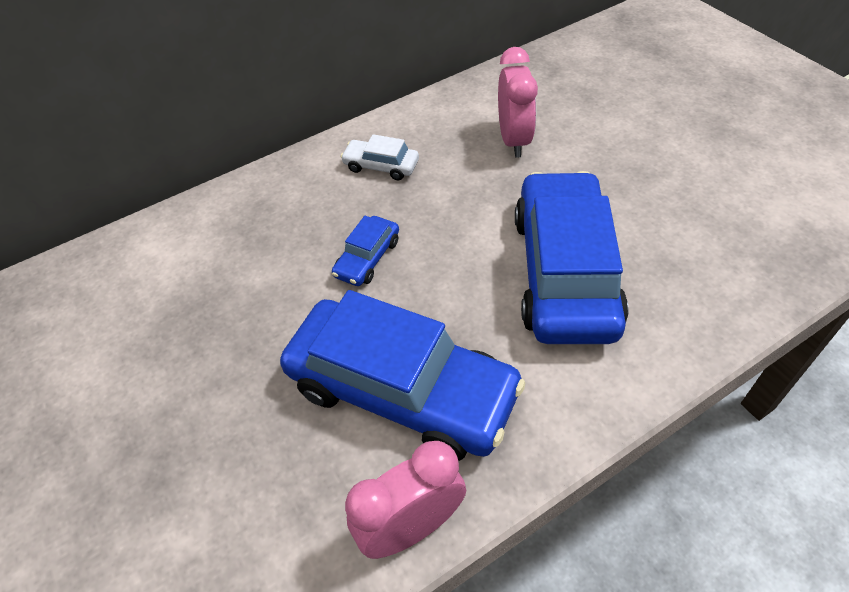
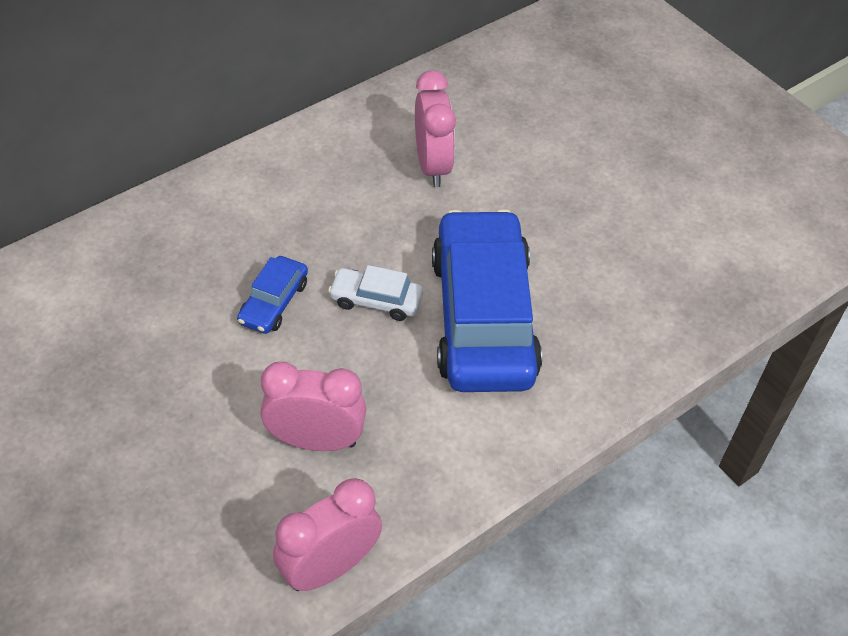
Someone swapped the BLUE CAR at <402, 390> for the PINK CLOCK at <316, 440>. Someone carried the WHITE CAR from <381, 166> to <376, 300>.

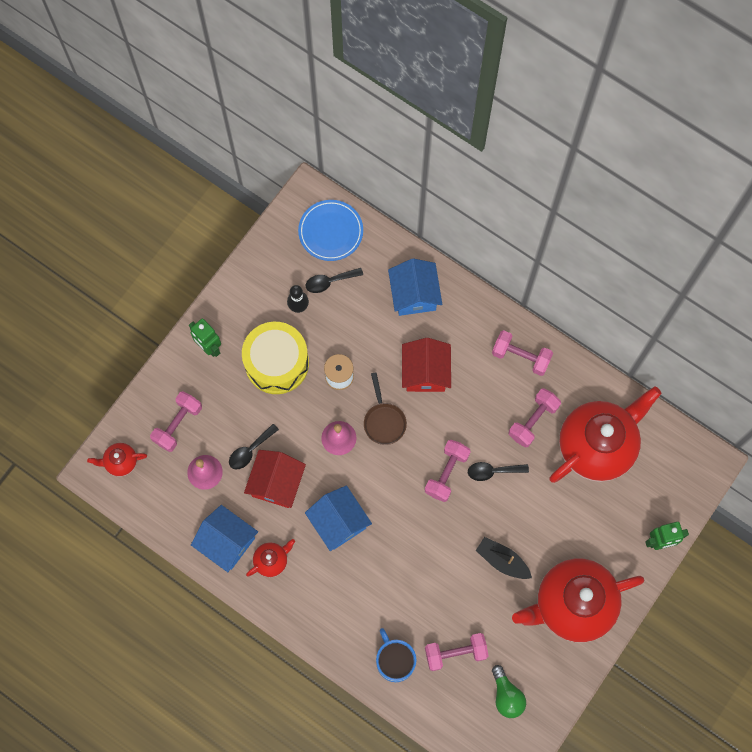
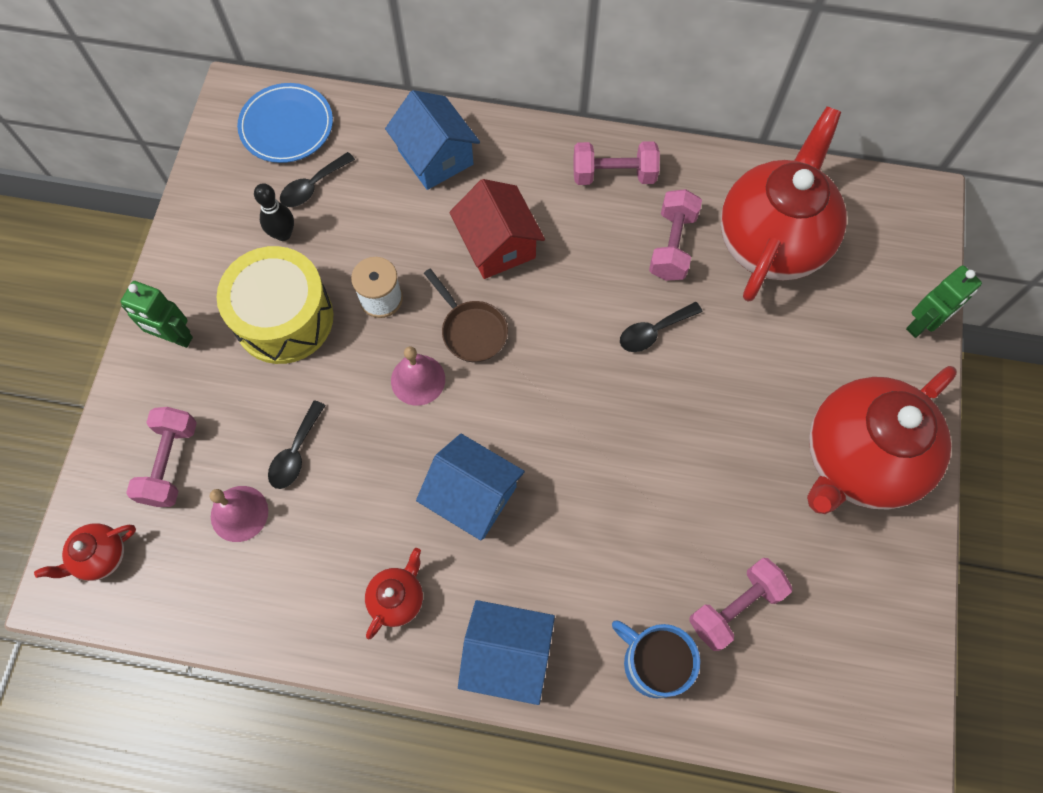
Someone carried the BLUE HOUSE from <227, 542> to <507, 655>. Someone took away the RED HOUSE at <276, 483>. Someone took away the PINK DUMBBELL at <446, 473>. Someone took away the BLACK BOAT at <502, 560>. Someone took away the GREEN LIGHT BULB at <506, 695>.

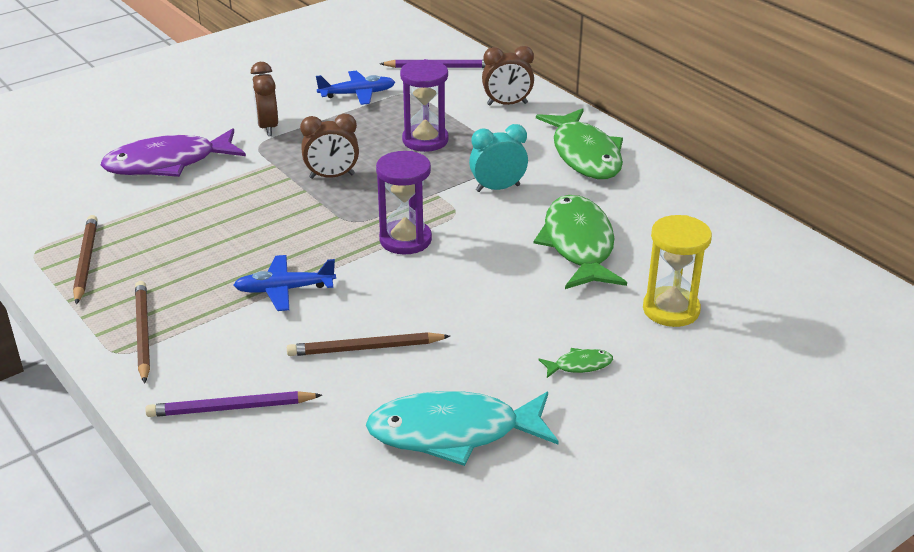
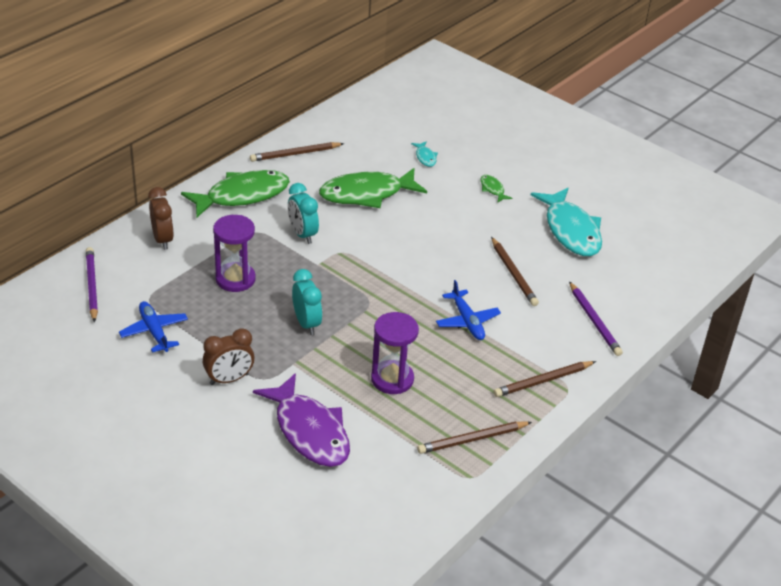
Someone put down the BROWN PENCIL at <295, 154>. Someone repainted the BROWN CLOCK at <332, 176>, which became the TURQUOISE CLOCK at <306, 323>. Someone carried the PURPLE HOURGLASS from <405, 240> to <392, 379>. Someone swapped the YELLOW HOURGLASS at <671, 309> for the TURQUOISE FISH at <425, 157>.

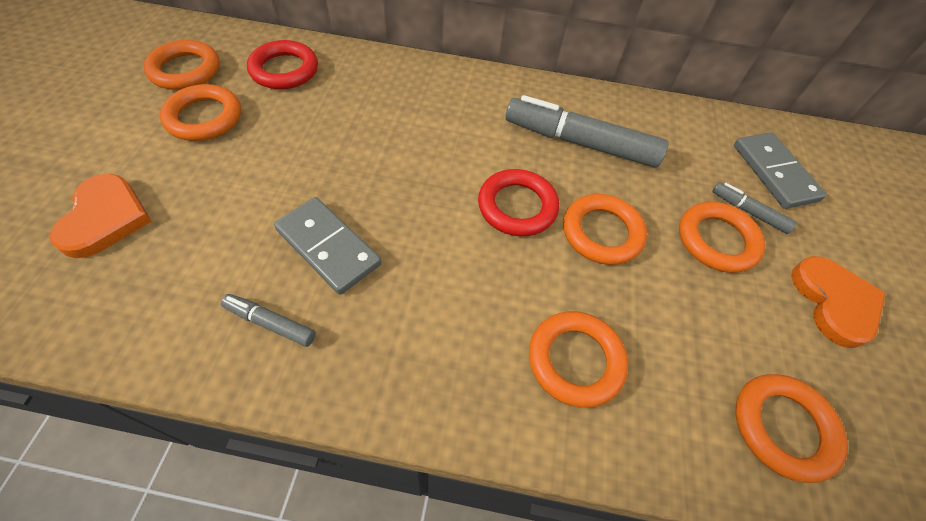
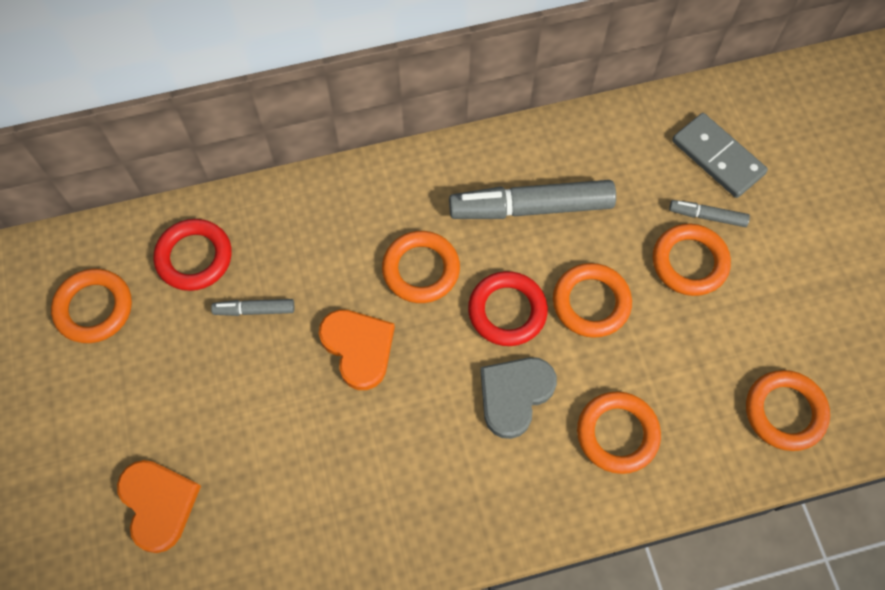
Someone carried the GREY MARKER from <270, 323> to <254, 310>. Someone carried the ORANGE HEART from <834, 302> to <358, 348>. Someone carried the ORANGE RING from <204, 118> to <421, 269>. Someone put down the GREY HEART at <514, 395>. Someone took away the GREY DOMINO at <328, 247>.

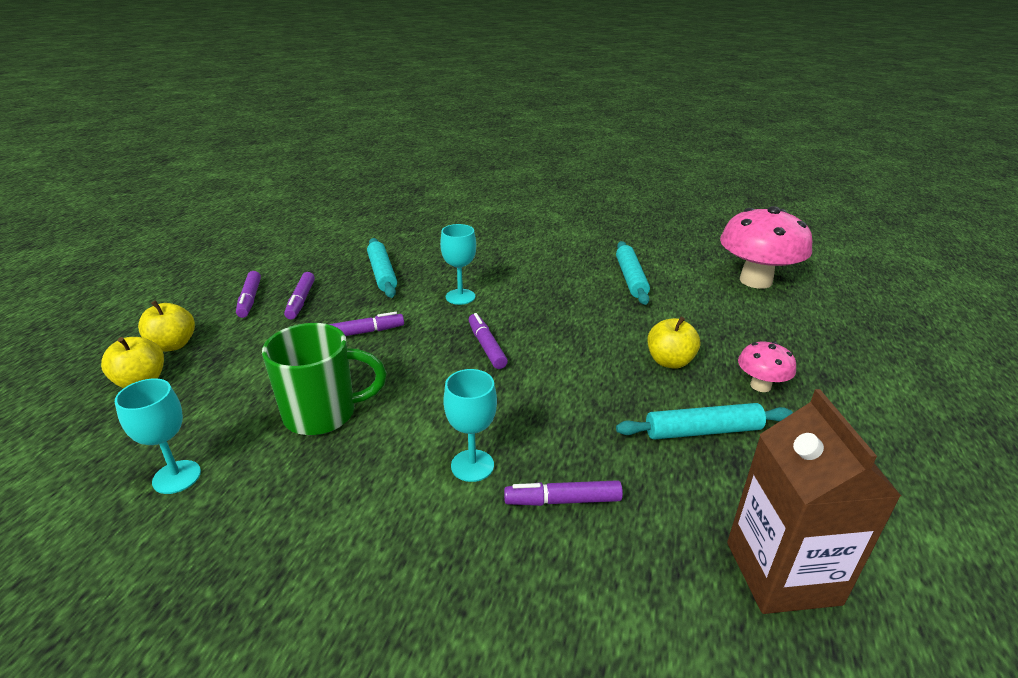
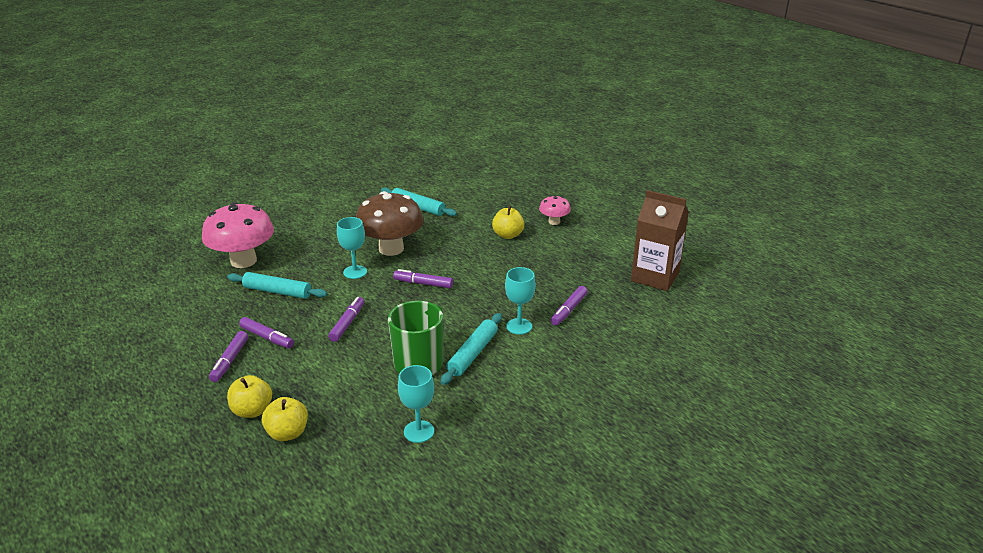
Someone carried the PINK MUSHROOM from <755, 281> to <243, 261>. Someone rotated the PURPLE MARKER at <250, 299> by 75 degrees clockwise. Someone put down the BROWN MUSHROOM at <391, 249>. Someone carried the TURQUOISE ROLLING PIN from <703, 431> to <472, 354>.

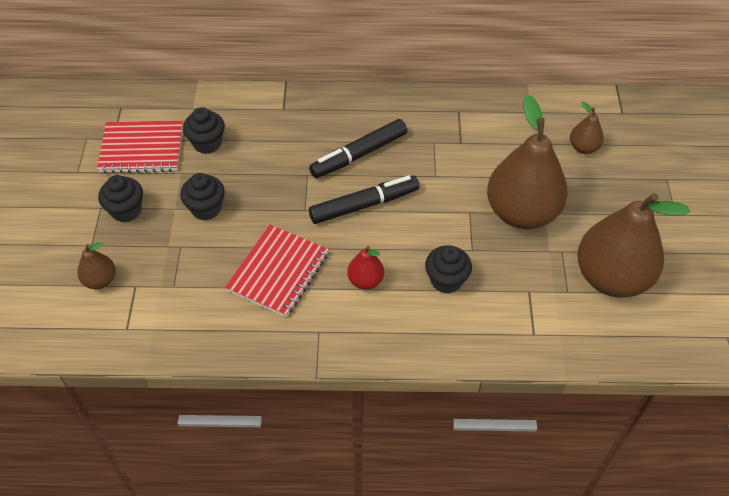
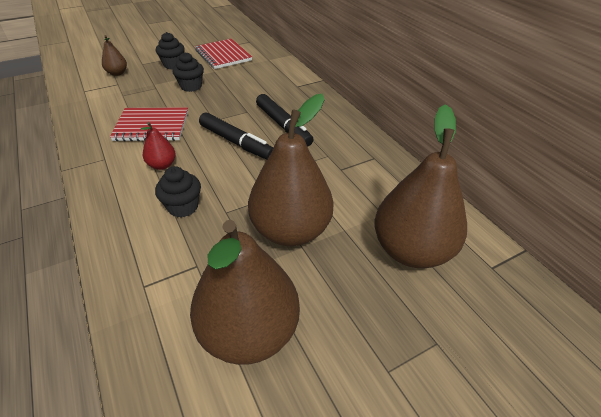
Someone rotated the BLACK MARKER at <359, 154> by 150 degrees counterclockwise. Someone scaled the BROWN PEAR at <583, 147> by 2.23. Someone took away the BLACK CUPCAKE at <207, 143>.

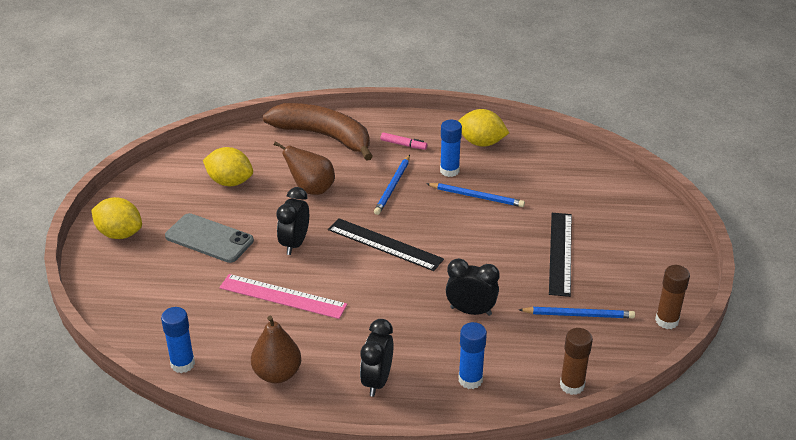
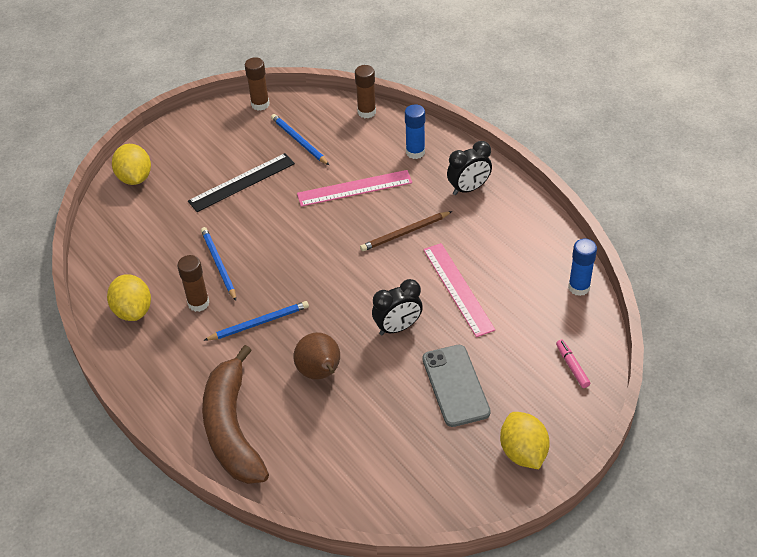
Someone carried the YELLOW LEMON from <230, 182> to <135, 178>. Someone repainted the BLUE GLUE STICK at <449, 171>, which became the BROWN GLUE STICK at <198, 303>. Someone swapped the BLACK CLOCK at <471, 311> for the PINK RULER at <354, 188>. Someone put down the BROWN PENCIL at <405, 233>. Someone carried the PINK MARKER from <403, 145> to <572, 366>. Someone took away the BROWN PEAR at <277, 374>. Someone took away the BLACK RULER at <384, 244>.

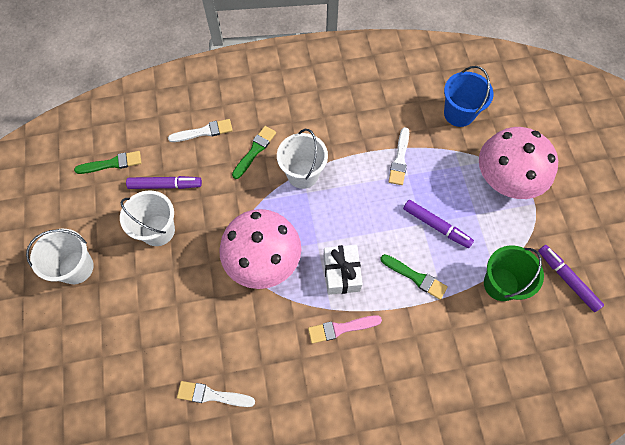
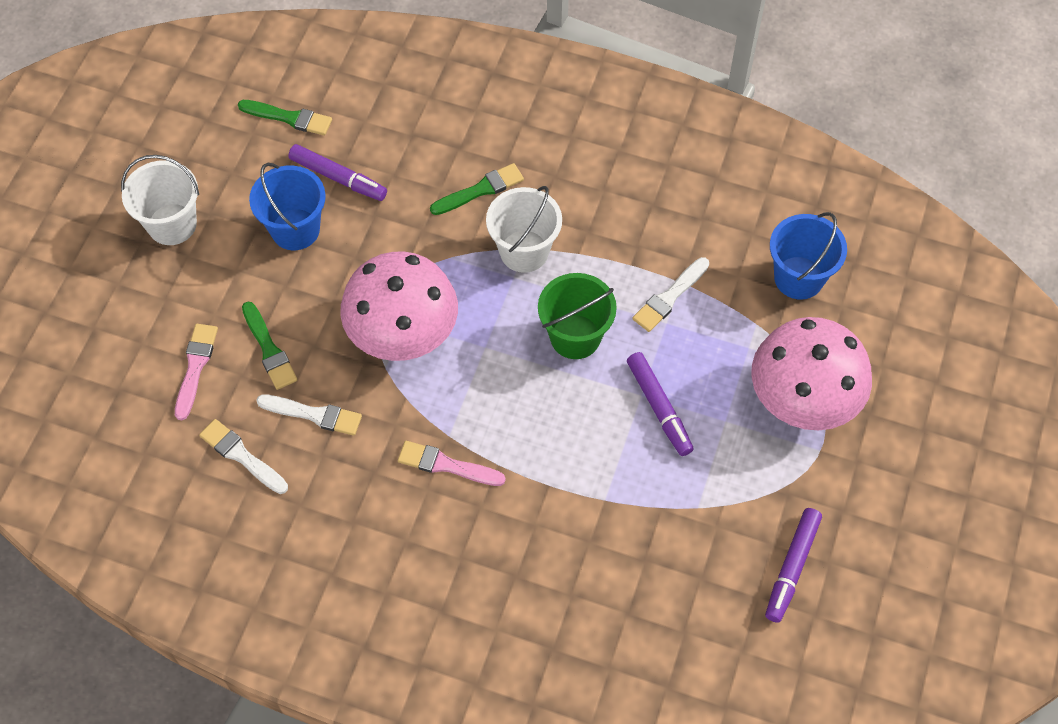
Someone put down the PINK BRUSH at <195, 367>. Someone carried the GREEN BRUSH from <415, 277> to <269, 349>. Someone repainted the WHITE BUCKET at <158, 230>, which became the BLUE BUCKET at <295, 229>. Someone carried the WHITE BRUSH from <204, 132> to <314, 414>. Someone carried the GREEN BUCKET from <501, 284> to <575, 337>. Someone rotated the PURPLE MARKER at <567, 279> by 150 degrees counterclockwise. Someone took away the WHITE GIFT at <341, 273>.

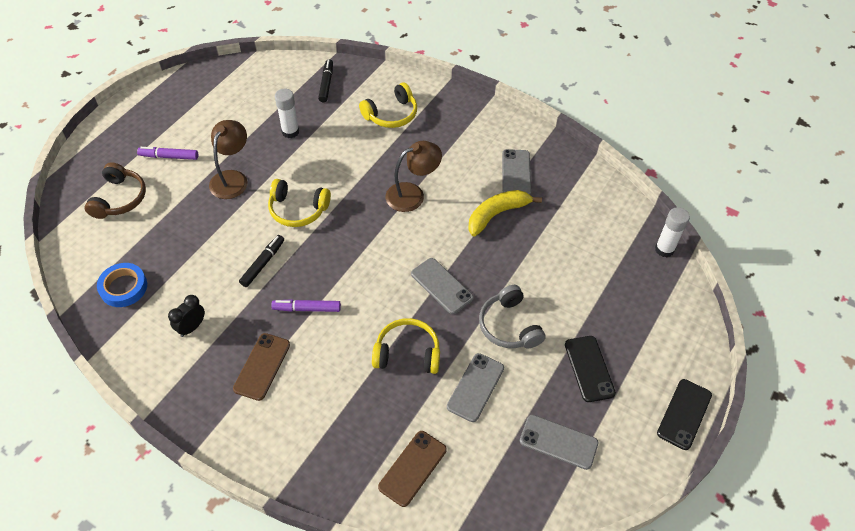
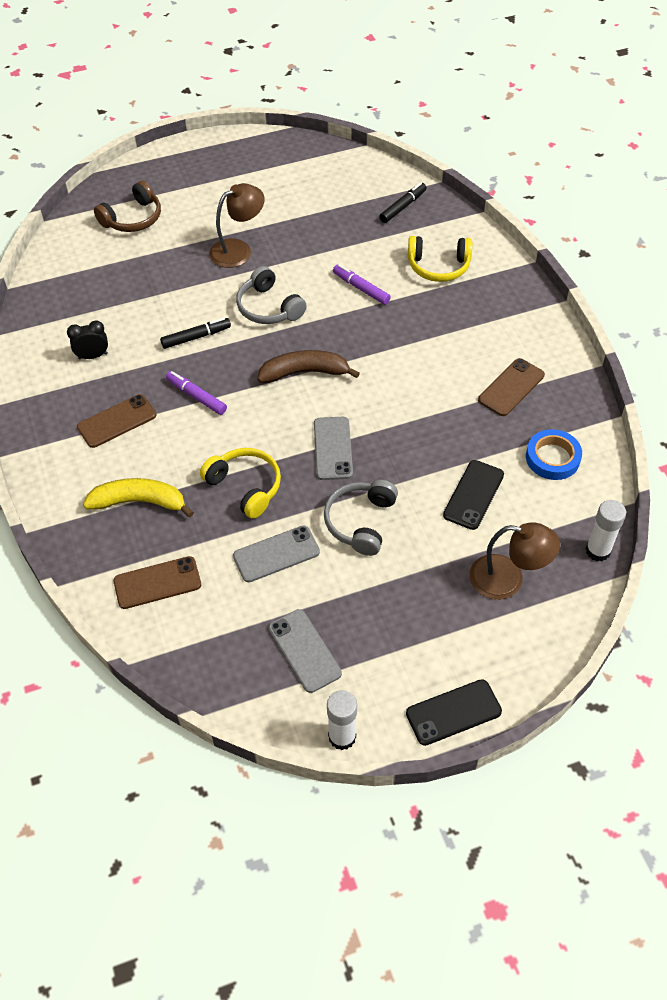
Someone carried the YELLOW BANANA from <497, 214> to <139, 502>. Someone repainted the YELLOW HEADPHONES at <298, 209>, which became the GREY HEADPHONES at <269, 307>. Someone put down the BROWN BANANA at <304, 372>. Someone carried the WHITE GLUE STICK from <290, 132> to <342, 737>. Someone carried the PURPLE MARKER from <169, 156> to <361, 288>. Someone carried the BLACK PHONE from <589, 368> to <473, 495>. Someone carried the BROWN LAMP from <412, 194> to <508, 579>. Someone repainted the GREY PHONE at <516, 173>, which became the BROWN PHONE at <511, 387>. Someone carried the BLUE TAPE from <123, 287> to <552, 458>.

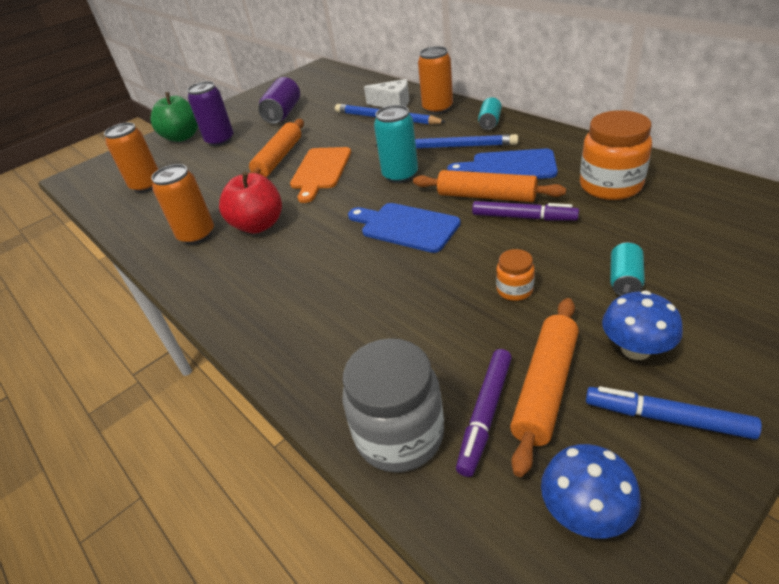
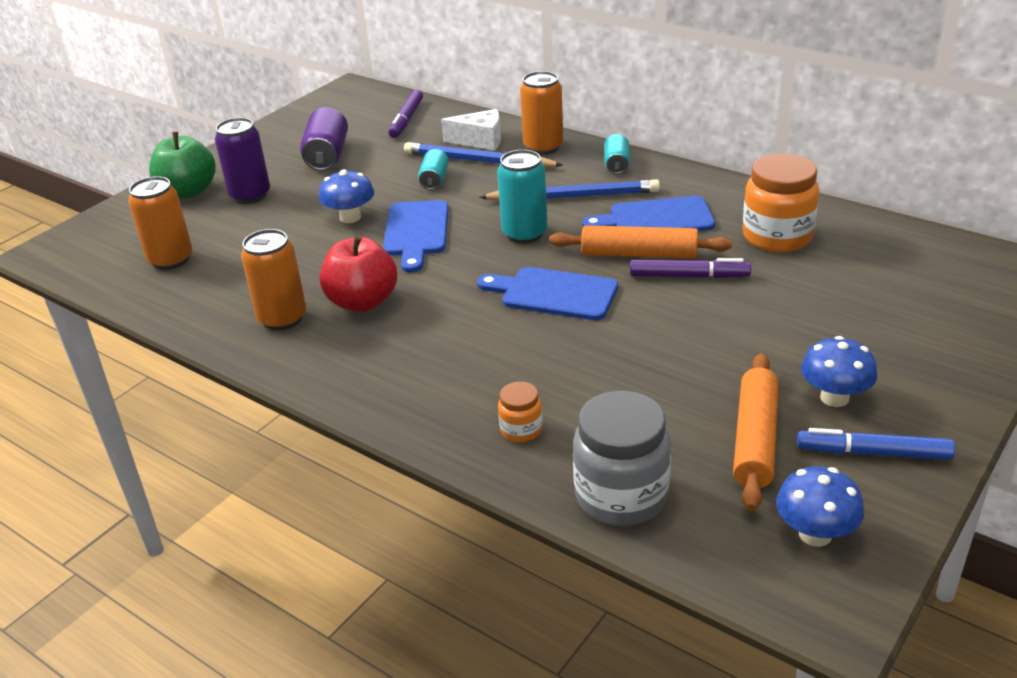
Someone swapped the ORANGE ROLLING PIN at <279, 158> for the BLUE MUSHROOM at <350, 217>. Someone repainted the ORANGE CUTTING BOARD at <320, 171>, which became the BLUE CUTTING BOARD at <416, 232>. Someone carried the PURPLE MARKER from <485, 414> to <406, 119>. Someone carried the TURQUOISE CAN from <624, 280> to <434, 180>. Someone carried the ORANGE JAR from <514, 290> to <521, 430>.

